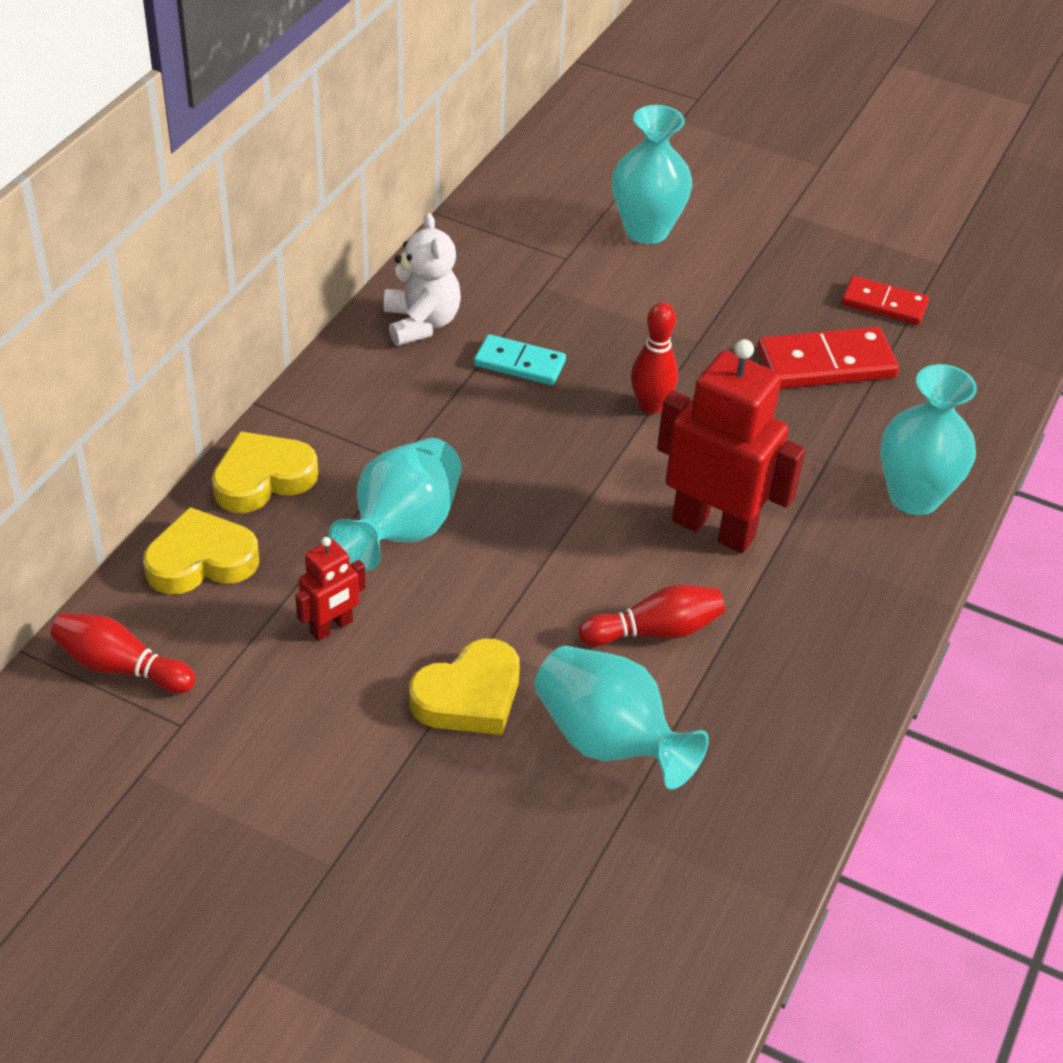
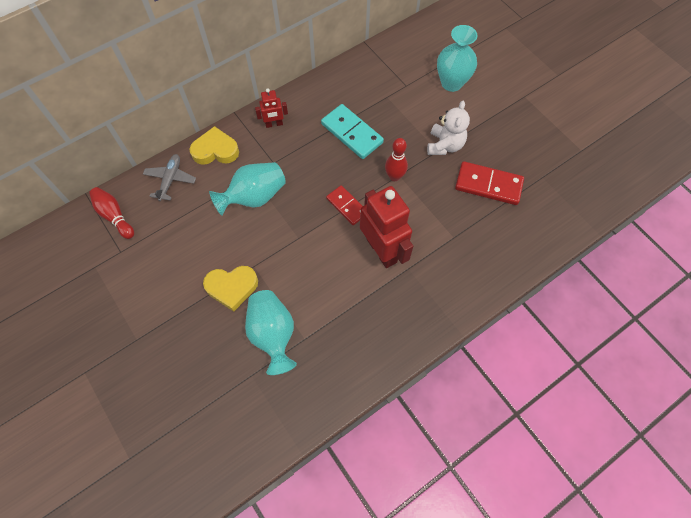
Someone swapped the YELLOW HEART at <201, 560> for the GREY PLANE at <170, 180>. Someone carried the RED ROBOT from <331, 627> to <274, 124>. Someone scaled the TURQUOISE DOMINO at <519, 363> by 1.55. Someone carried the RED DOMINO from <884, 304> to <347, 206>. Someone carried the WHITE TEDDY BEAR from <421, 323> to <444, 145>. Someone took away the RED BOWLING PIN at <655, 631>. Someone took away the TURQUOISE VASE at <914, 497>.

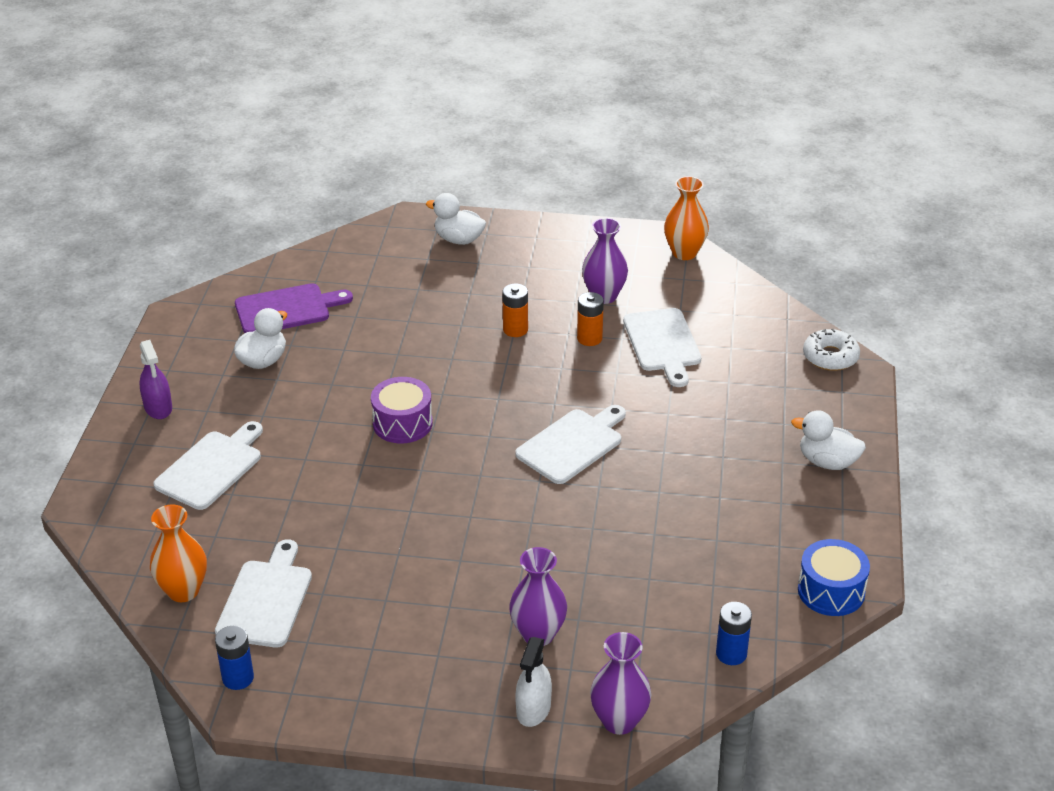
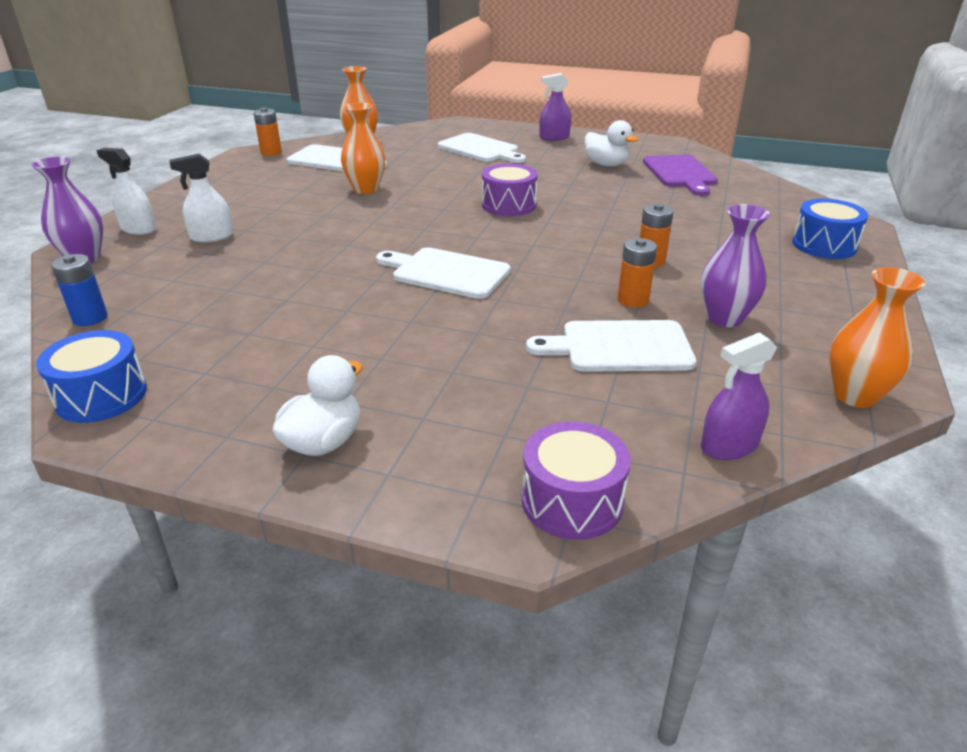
Someone swapped the PURPLE VASE at <538, 634> for the WHITE SPRAY BOTTLE at <211, 236>. Someone repainted the BLUE BATTERY at <238, 678>, which became the ORANGE BATTERY at <271, 152>. Someone put down the ORANGE VASE at <366, 189>. Someone rotated the WHITE CUTTING BOARD at <572, 444> by 150 degrees clockwise. Someone swapped the WHITE DONUT at <830, 357> for the PURPLE DRUM at <572, 501>. Someone put down the PURPLE SPRAY BOTTLE at <729, 446>. Someone swapped the WHITE DUCK at <458, 239> for the BLUE DRUM at <824, 245>.

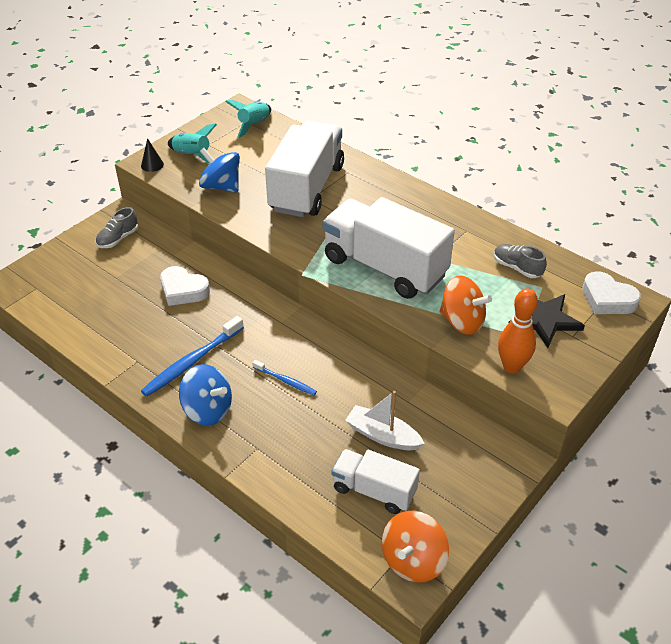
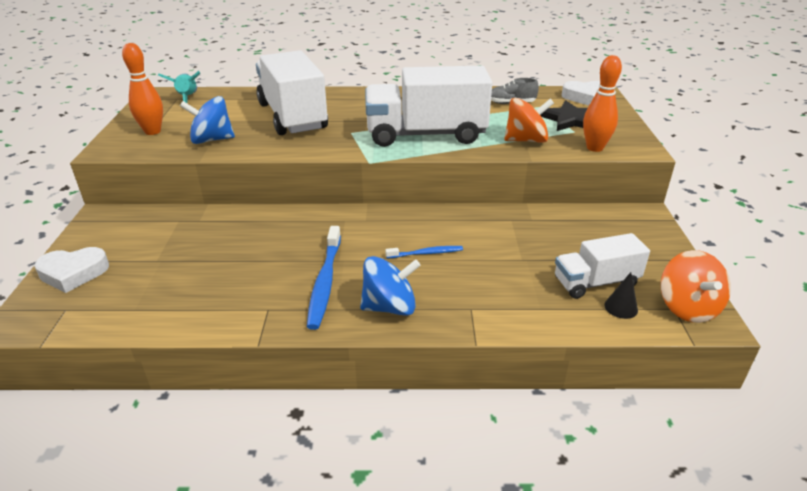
Someone carried the WHITE HEART from <183, 290> to <73, 273>. Someone swapped the TURQUOISE ROCKET at <192, 156> for the ORANGE BOWLING PIN at <153, 131>. Someone carried the BLACK CONE from <152, 165> to <621, 307>. Someone took away the GREY SHOE at <118, 239>. Someone took away the WHITE BOAT at <383, 435>.

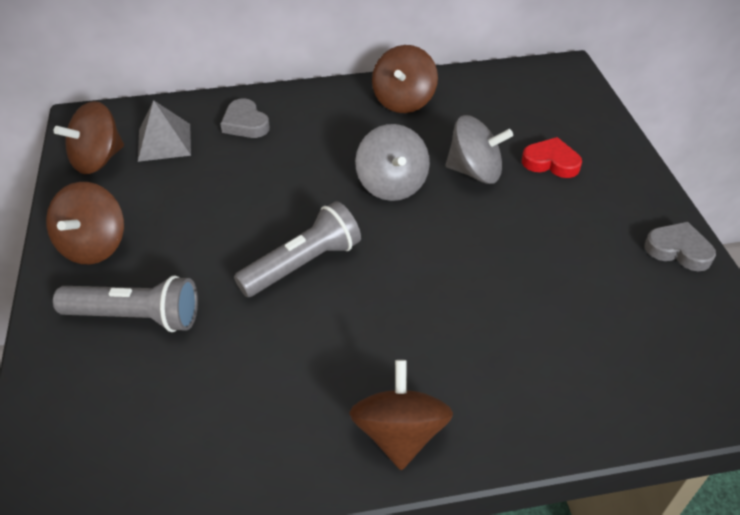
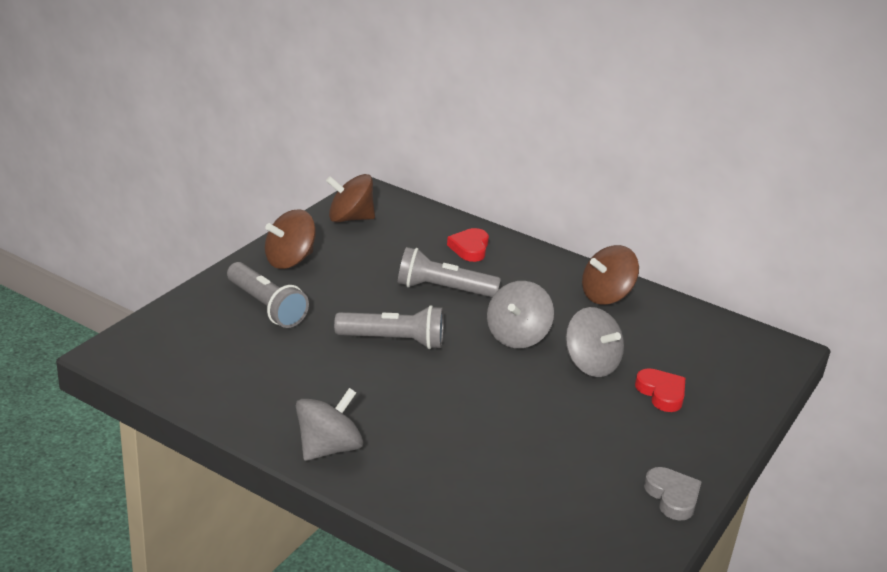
Someone repainted the BROWN SPINNING TOP at <399, 434>, which became the GREY SPINNING TOP at <328, 448>. Someone put down the GREY FLASHLIGHT at <443, 289>. Someone repainted the GREY HEART at <245, 123>, which became the RED HEART at <470, 248>. Someone took away the GREY PYRAMID at <164, 142>.

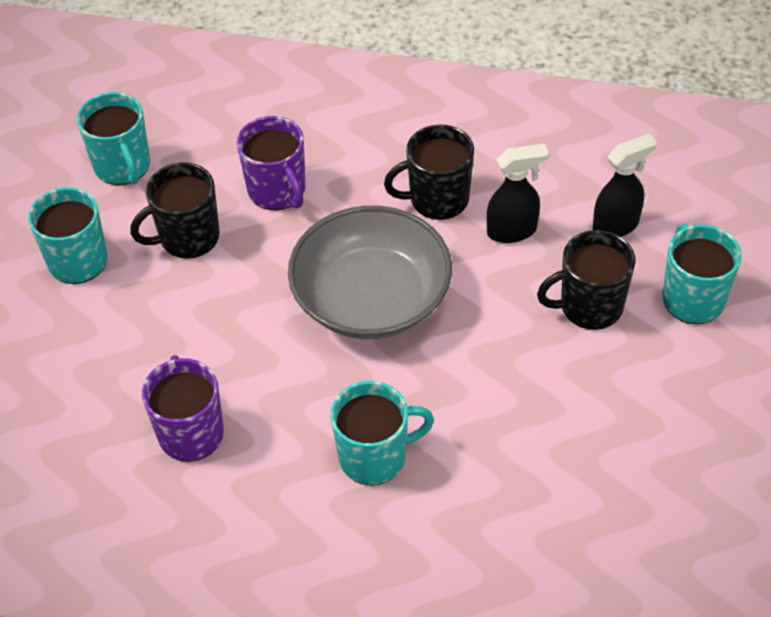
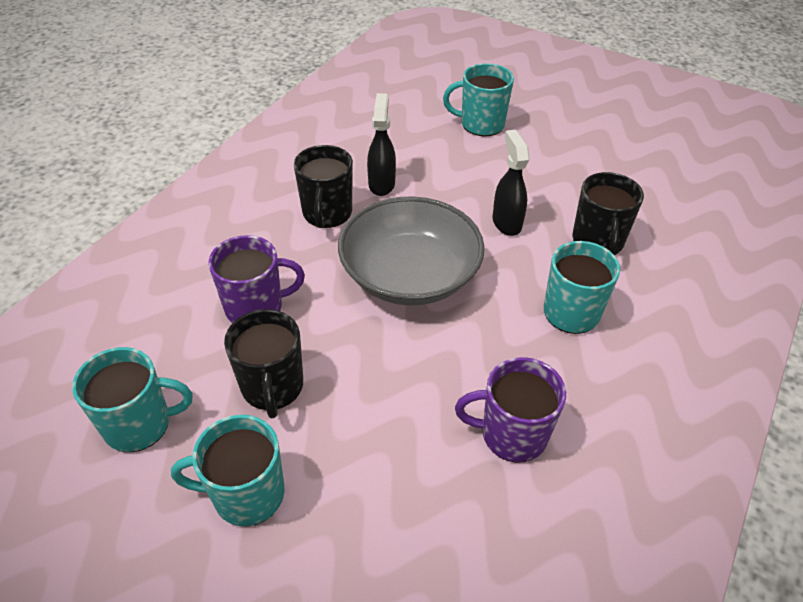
Someone carried the BLACK SPRAY BOTTLE from <616, 225> to <506, 222>. Someone carried the BLACK MUG from <589, 306> to <598, 242>.

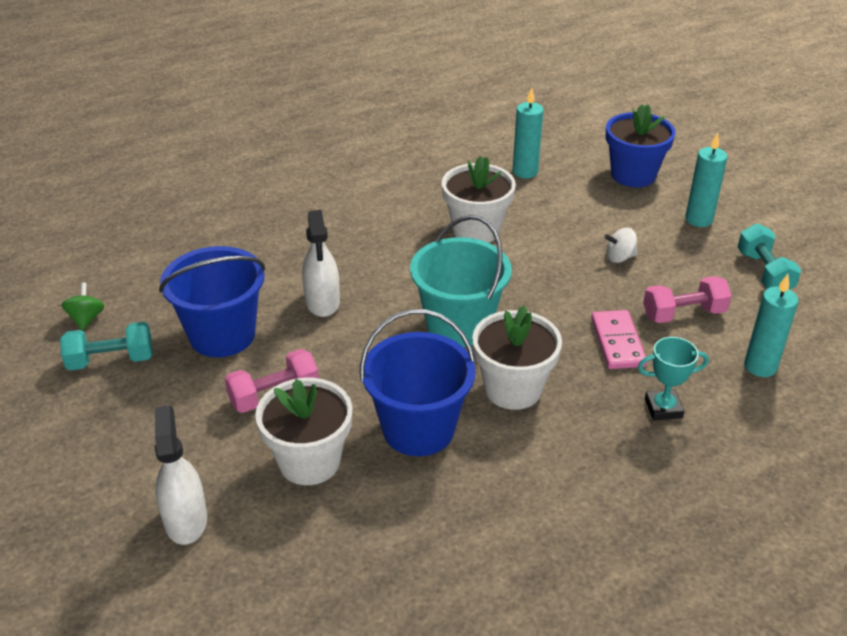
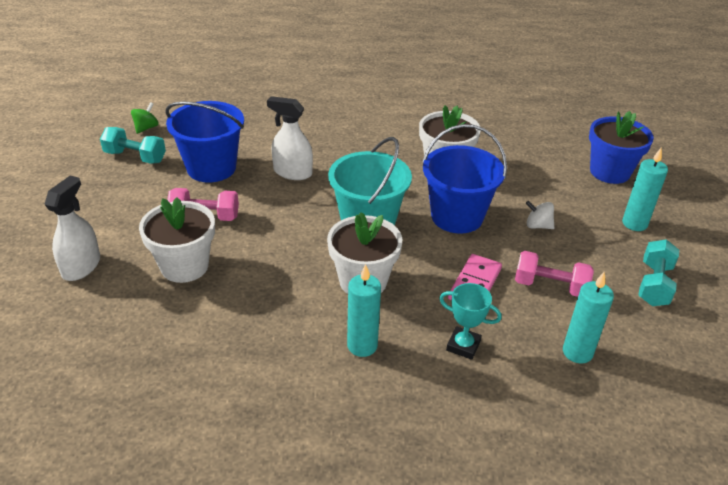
Someone rotated the WHITE SPRAY BOTTLE at <322, 302> by 90 degrees clockwise. Someone carried the TURQUOISE CANDLE from <525, 172> to <362, 346>. Someone carried the BLUE BUCKET from <418, 429> to <457, 216>.

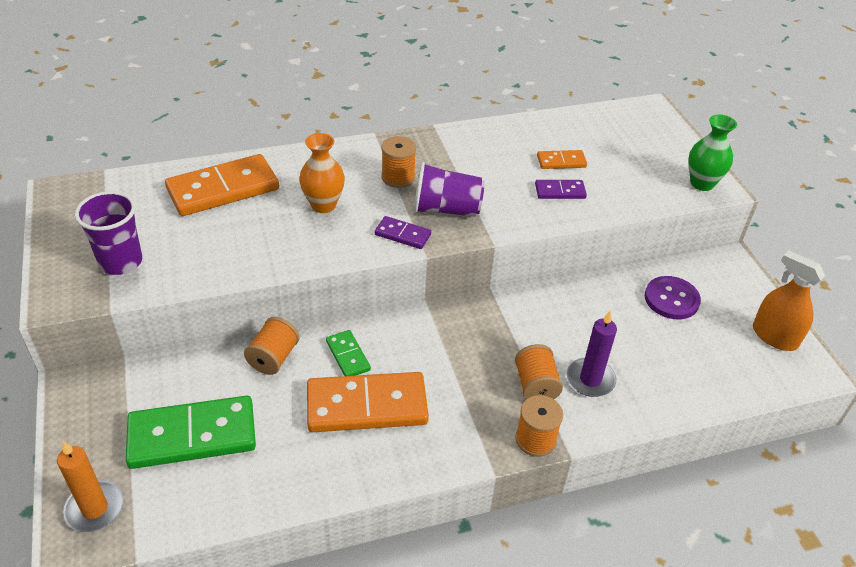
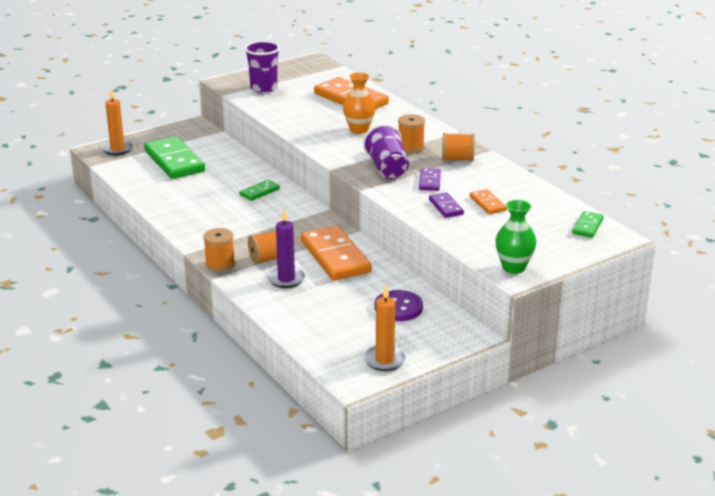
Someone carried the ORANGE DOMINO from <367, 405> to <335, 257>. Someone swapped the ORANGE SPRAY BOTTLE at <774, 336> for the ORANGE CANDLE at <384, 360>. Someone carried the PURPLE DOMINO from <402, 234> to <430, 181>. Someone carried the ORANGE SPOOL from <273, 358> to <457, 159>. Someone put down the GREEN DOMINO at <587, 226>.

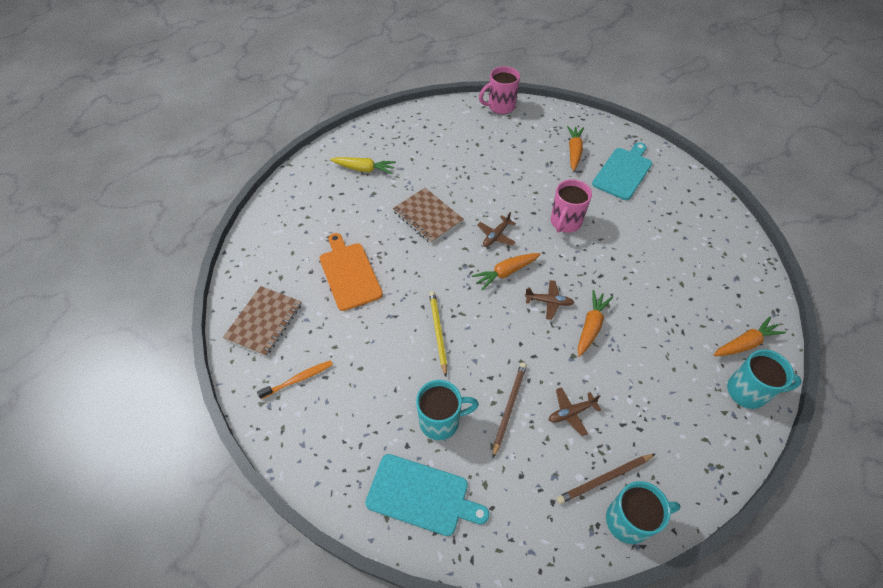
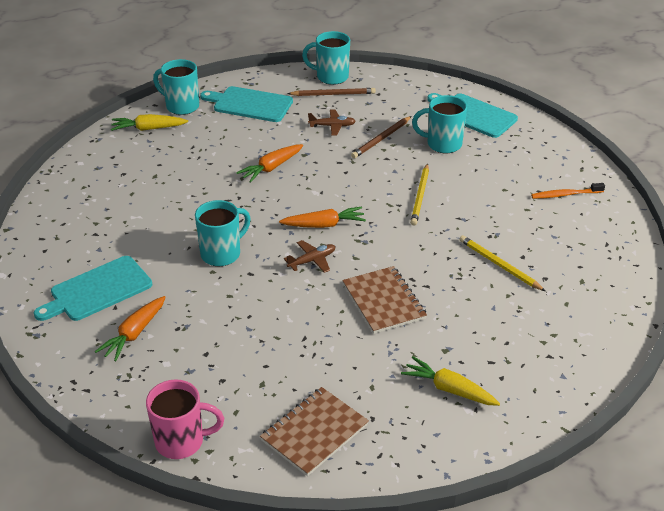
Someone repainted the ORANGE CARROT at <745, 343>, which became the YELLOW CARROT at <148, 129>. Someone repainted the PINK MUG at <565, 222>, which became the TURQUOISE MUG at <222, 254>. Someone put down the TURQUOISE CUTTING BOARD at <250, 104>. Someone carried the BROWN NOTEBOOK from <264, 322> to <314, 432>. Someone swapped the ORANGE CUTTING BOARD at <349, 273> for the YELLOW PENCIL at <499, 265>. Someone took away the BROWN PLANE at <549, 302>.

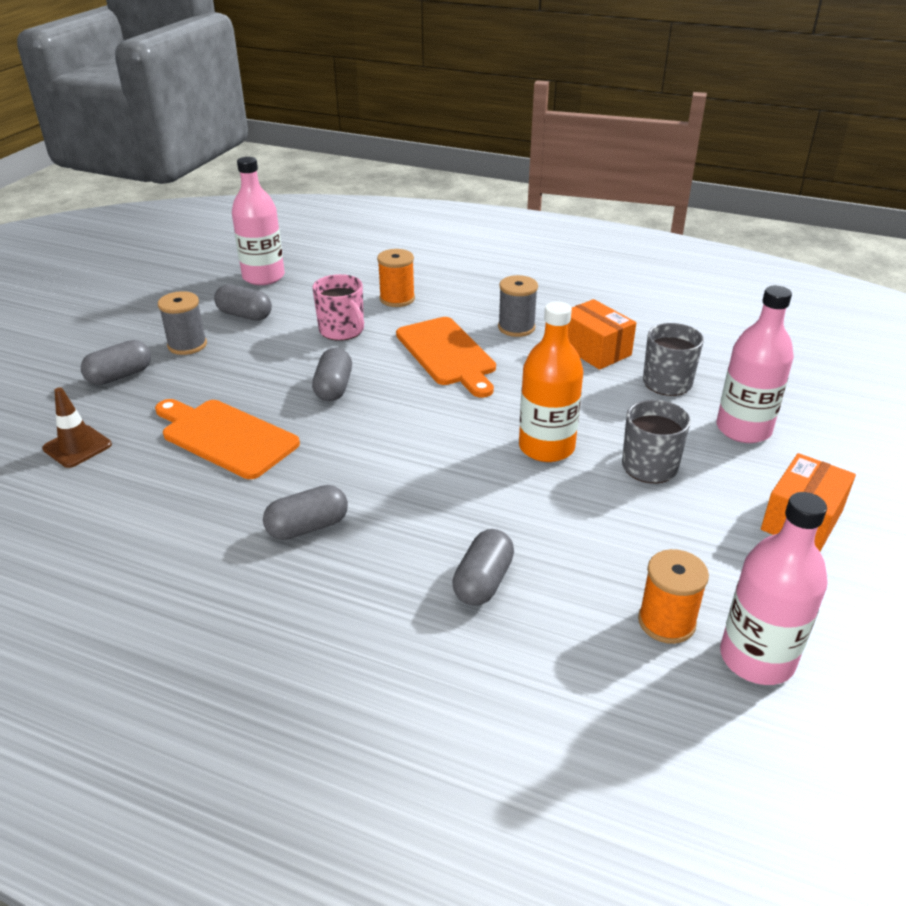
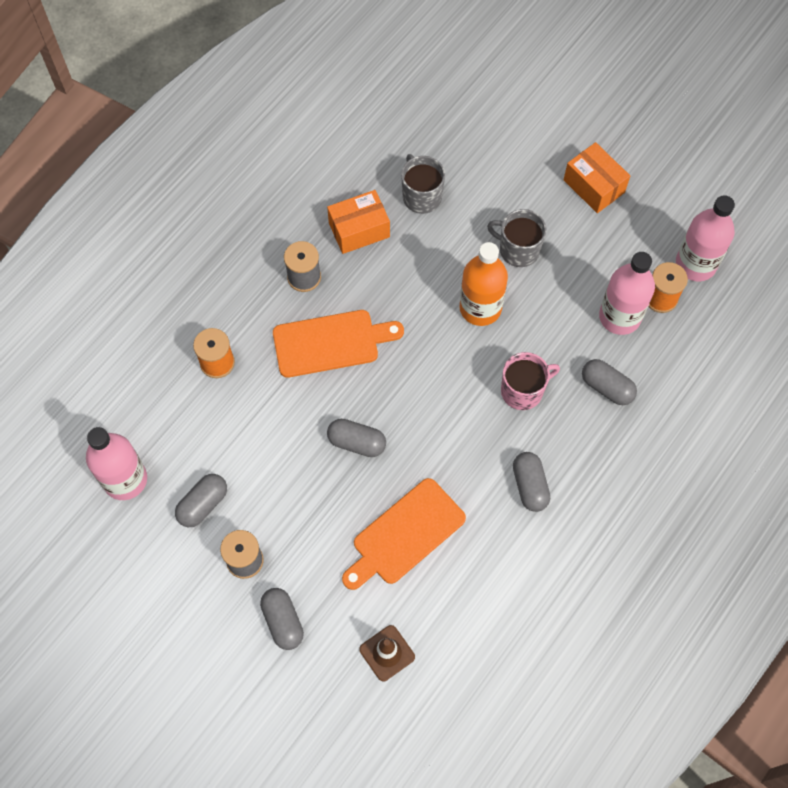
Someone carried the PINK MUG from <342, 330> to <523, 391>. Someone carried the PINK BOTTLE from <743, 429> to <619, 316>.

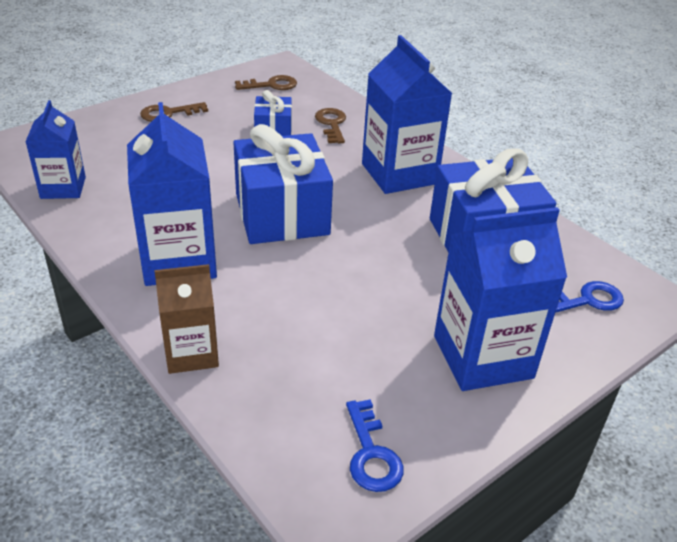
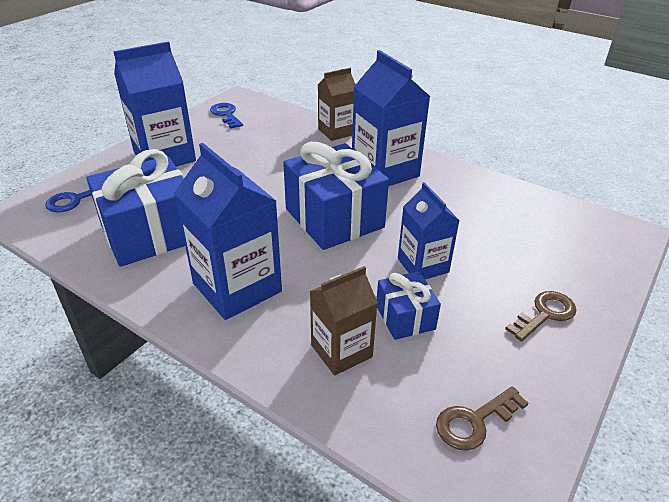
Someone swapped the BROWN KEY at <331, 124> for the BROWN CARTON at <341, 351>. Someone carried the BLUE CARTON from <63, 188> to <423, 265>.

